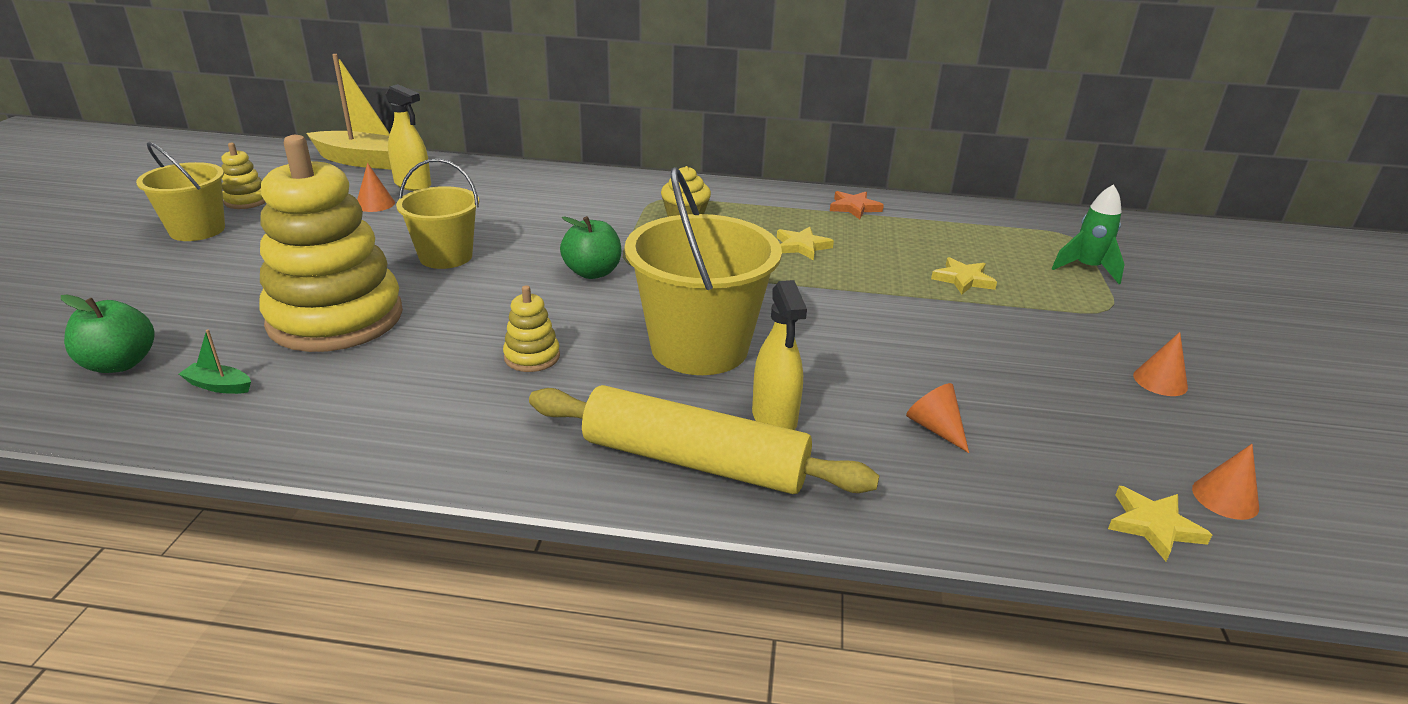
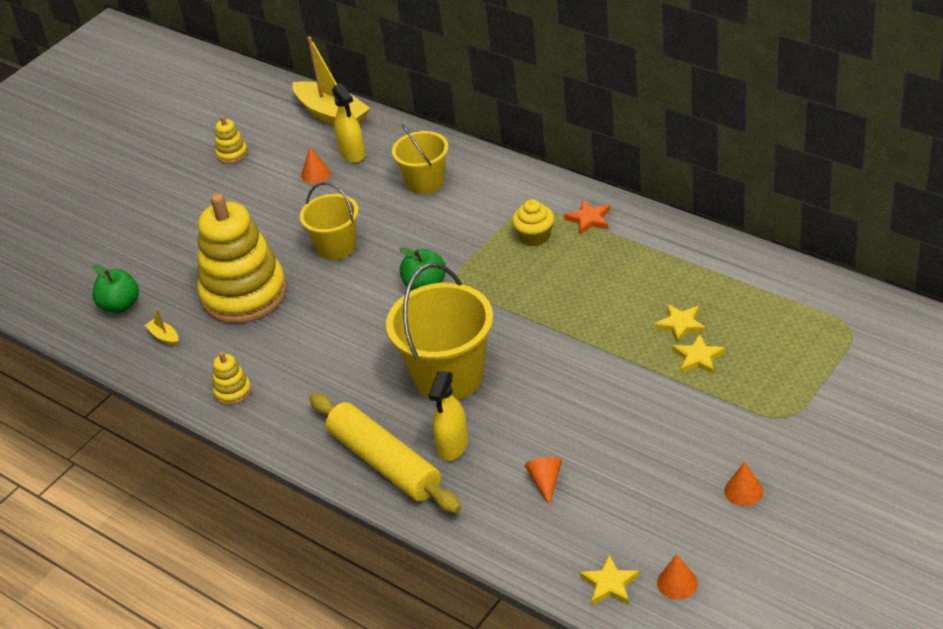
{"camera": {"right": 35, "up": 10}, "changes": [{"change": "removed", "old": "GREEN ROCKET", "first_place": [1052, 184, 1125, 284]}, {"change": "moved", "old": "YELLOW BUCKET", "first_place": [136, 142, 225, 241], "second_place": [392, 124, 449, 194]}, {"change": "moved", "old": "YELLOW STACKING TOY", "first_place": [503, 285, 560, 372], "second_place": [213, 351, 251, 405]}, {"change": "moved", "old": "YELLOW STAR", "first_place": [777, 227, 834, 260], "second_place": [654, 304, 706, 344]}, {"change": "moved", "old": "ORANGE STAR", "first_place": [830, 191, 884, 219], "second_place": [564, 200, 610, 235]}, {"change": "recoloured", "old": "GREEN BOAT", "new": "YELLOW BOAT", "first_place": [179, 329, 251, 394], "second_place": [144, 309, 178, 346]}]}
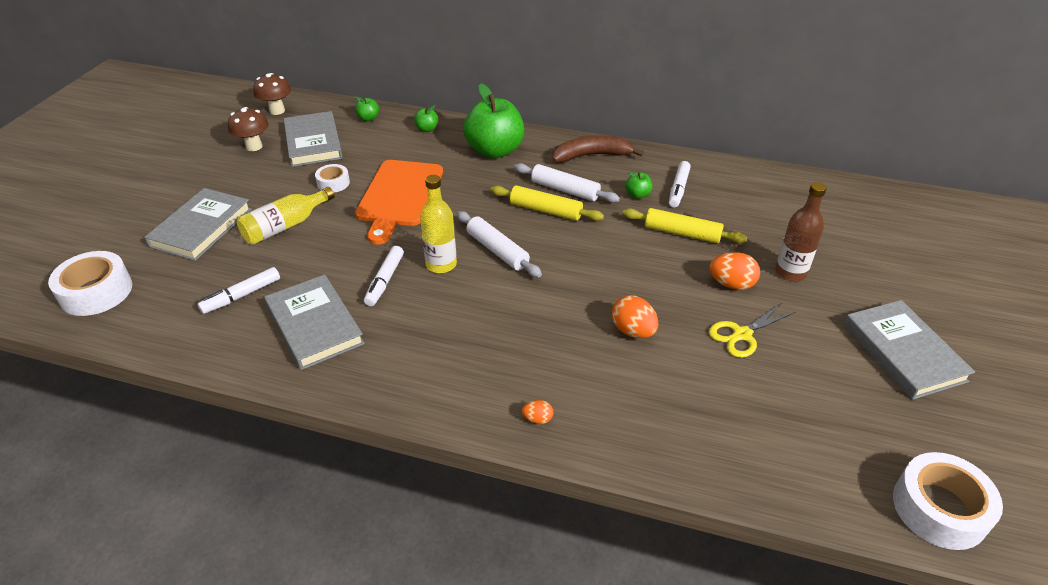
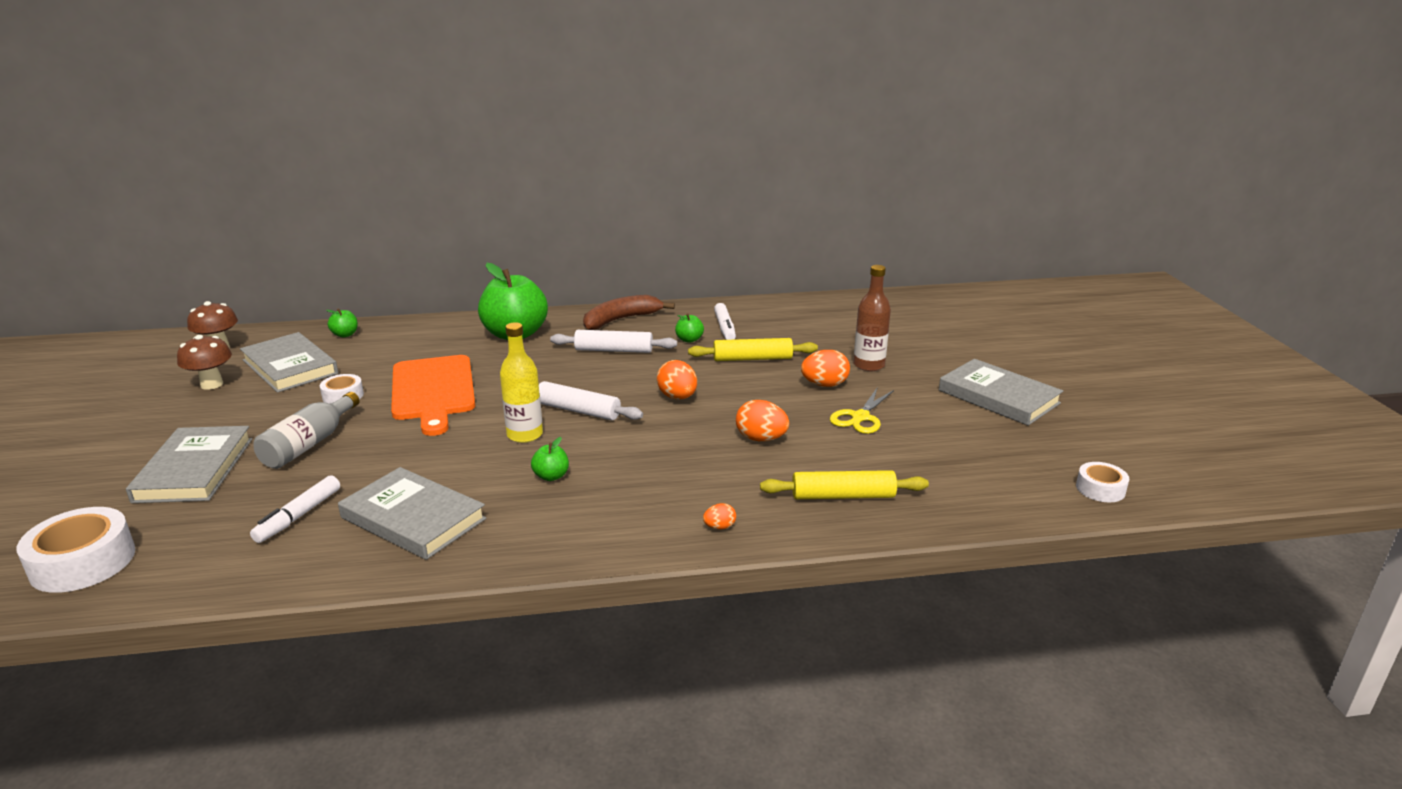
{"camera": {"right": -25, "up": -15}, "changes": [{"change": "removed", "old": "WHITE MARKER", "first_place": [364, 246, 404, 306]}, {"change": "added", "new": "ORANGE EGG", "second_place": [657, 360, 697, 400]}, {"change": "moved", "old": "GREEN APPLE", "first_place": [414, 105, 438, 132], "second_place": [531, 437, 569, 481]}, {"change": "moved", "old": "YELLOW ROLLING PIN", "first_place": [490, 185, 604, 221], "second_place": [760, 470, 929, 499]}, {"change": "recoloured", "old": "YELLOW BOTTLE", "new": "GREY BOTTLE", "first_place": [237, 187, 334, 245], "second_place": [253, 392, 360, 469]}, {"change": "resized", "old": "WHITE TAPE", "first_place": [893, 452, 1003, 550], "second_place": [1076, 462, 1129, 502], "factor": 0.57}]}
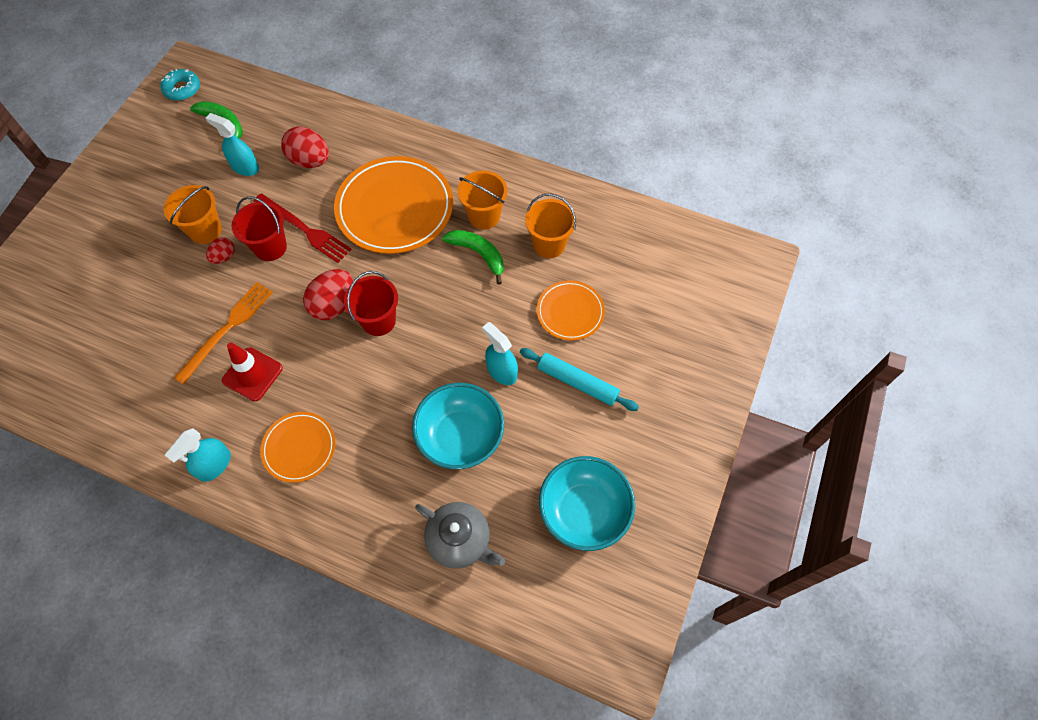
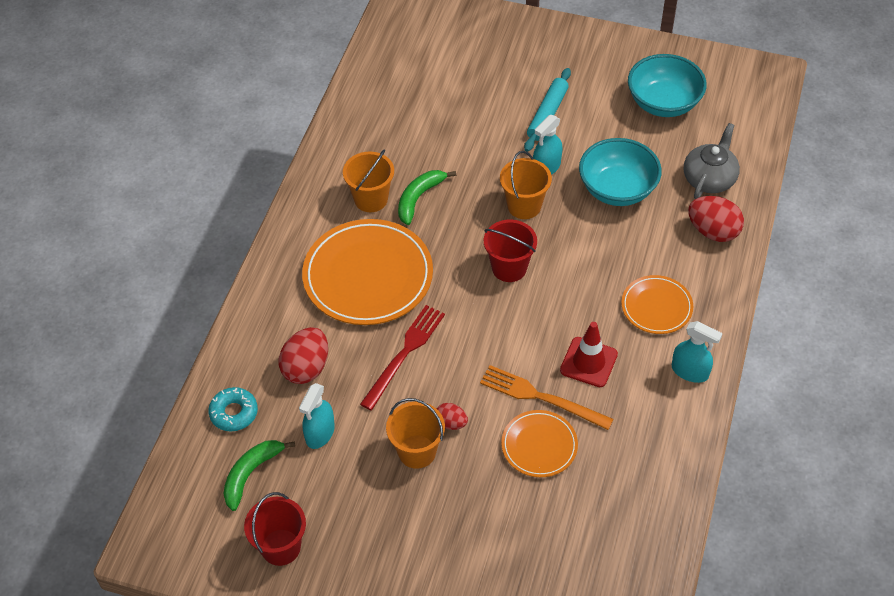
{"camera": {"right": -95, "up": -10}, "changes": [{"change": "moved", "old": "TURQUOISE DONUT", "first_place": [160, 69, 200, 101], "second_place": [208, 387, 258, 431]}, {"change": "moved", "old": "RED BUCKET", "first_place": [232, 196, 287, 261], "second_place": [244, 492, 306, 566]}, {"change": "moved", "old": "RED EGG", "first_place": [303, 269, 353, 320], "second_place": [688, 196, 744, 242]}, {"change": "moved", "old": "ORANGE BUCKET", "first_place": [525, 193, 576, 258], "second_place": [500, 151, 552, 219]}, {"change": "moved", "old": "ORANGE PLATE", "first_place": [537, 280, 605, 340], "second_place": [501, 410, 578, 477]}]}
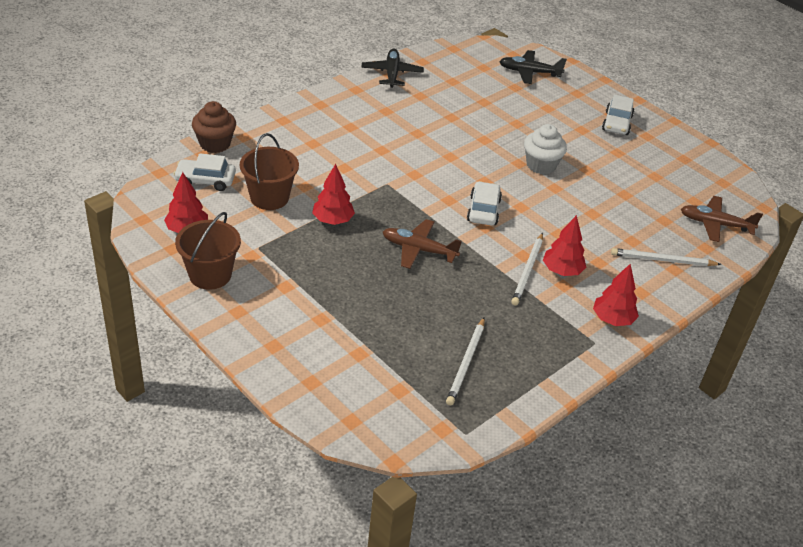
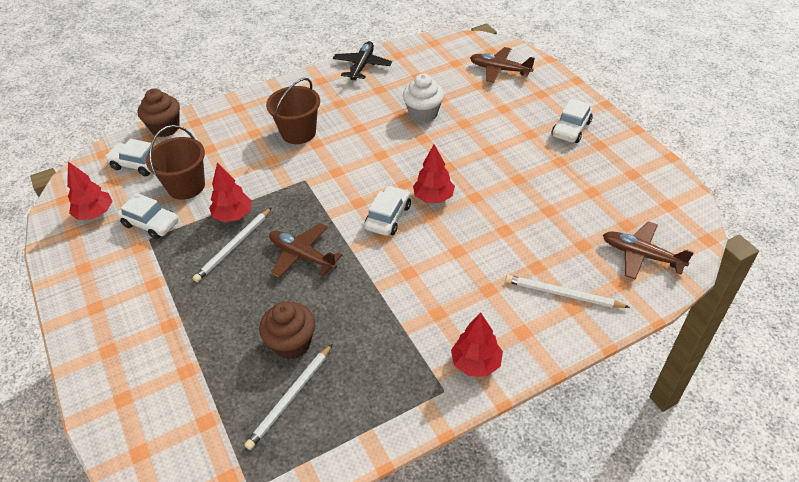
{"camera": {"right": 20, "up": 5}, "changes": [{"change": "added", "new": "WHITE CAR", "second_place": [117, 193, 179, 239]}, {"change": "added", "new": "BROWN CUPCAKE", "second_place": [259, 302, 315, 360]}, {"change": "moved", "old": "BROWN BUCKET", "first_place": [175, 212, 241, 290], "second_place": [266, 78, 320, 144]}, {"change": "moved", "old": "WHITE PENCIL", "first_place": [511, 233, 543, 306], "second_place": [193, 207, 272, 282]}, {"change": "moved", "old": "WHITE CUPCAKE", "first_place": [524, 124, 567, 175], "second_place": [403, 74, 444, 123]}, {"change": "moved", "old": "RED TREE", "first_place": [543, 215, 586, 276], "second_place": [413, 145, 455, 203]}, {"change": "recoloured", "old": "BLACK PLANE", "new": "BROWN PLANE", "first_place": [499, 50, 567, 84], "second_place": [470, 47, 535, 83]}]}
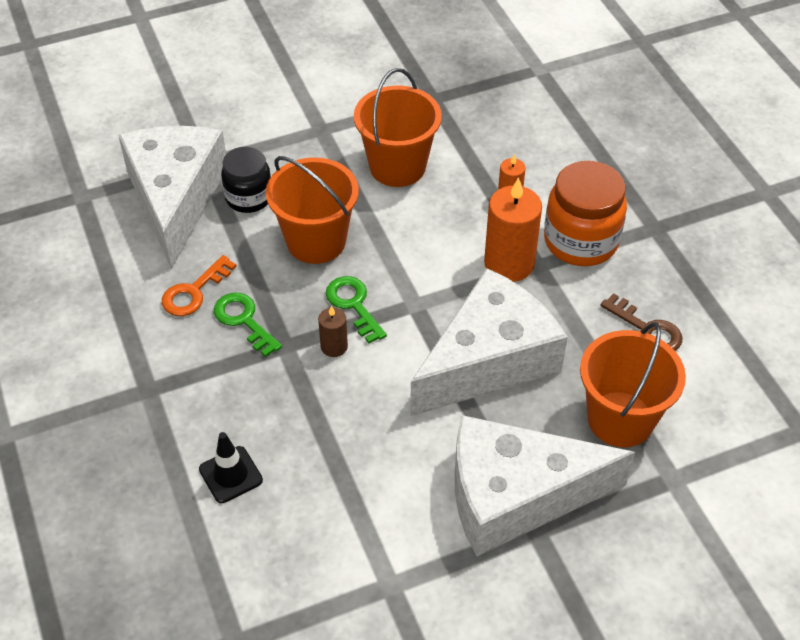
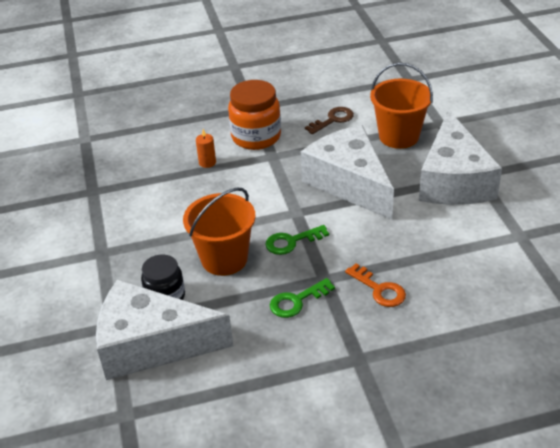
{"camera": {"right": -80, "up": -10}, "changes": [{"change": "removed", "old": "BLACK TRAFFIC CONE", "first_place": [199, 432, 263, 503]}, {"change": "removed", "old": "BROWN CANDLE", "first_place": [318, 306, 348, 357]}, {"change": "removed", "old": "ORANGE BUCKET", "first_place": [354, 68, 442, 187]}, {"change": "removed", "old": "ORANGE CANDLE", "first_place": [484, 177, 542, 282]}, {"change": "moved", "old": "ORANGE KEY", "first_place": [162, 255, 237, 316], "second_place": [345, 263, 406, 307]}]}
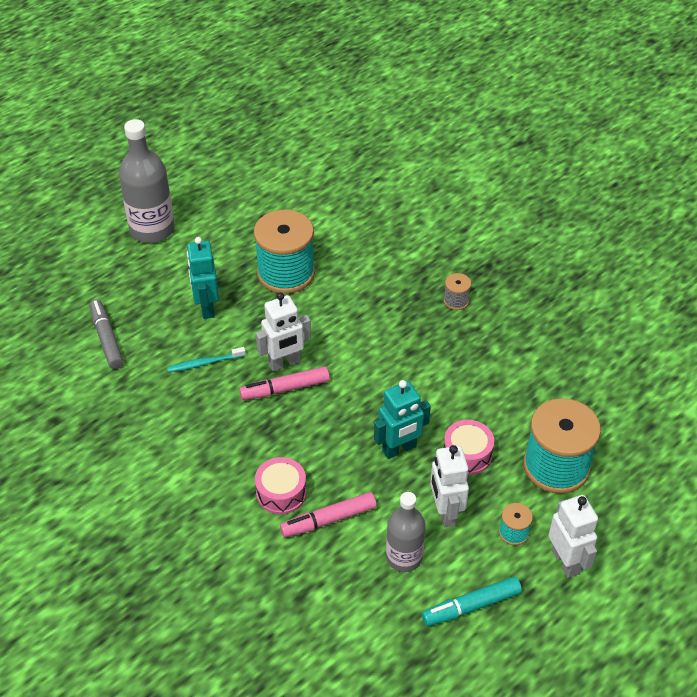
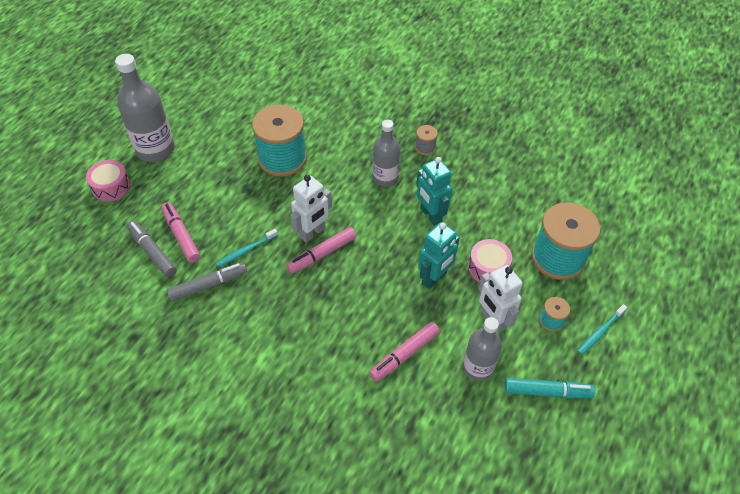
{"camera": {"right": -20, "up": 5}, "changes": [{"change": "added", "new": "PINK MARKER", "second_place": [162, 202, 200, 263]}, {"change": "added", "new": "GREY MARKER", "second_place": [167, 262, 247, 302]}, {"change": "added", "new": "GREY BOTTLE", "second_place": [372, 120, 400, 186]}, {"change": "moved", "old": "TURQUOISE ROBOT", "first_place": [187, 237, 219, 319], "second_place": [416, 157, 452, 226]}, {"change": "moved", "old": "PINK DRUM", "first_place": [255, 457, 307, 514], "second_place": [86, 160, 130, 202]}, {"change": "replaced", "old": "WHITE ROBOT", "new": "TURQUOISE TOOTHBRUSH", "first_place": [548, 495, 598, 578], "second_place": [577, 304, 627, 355]}, {"change": "turned", "old": "TURQUOISE MARKER", "first_place": [422, 577, 522, 626], "second_place": [504, 378, 595, 398], "degrees": -135}]}
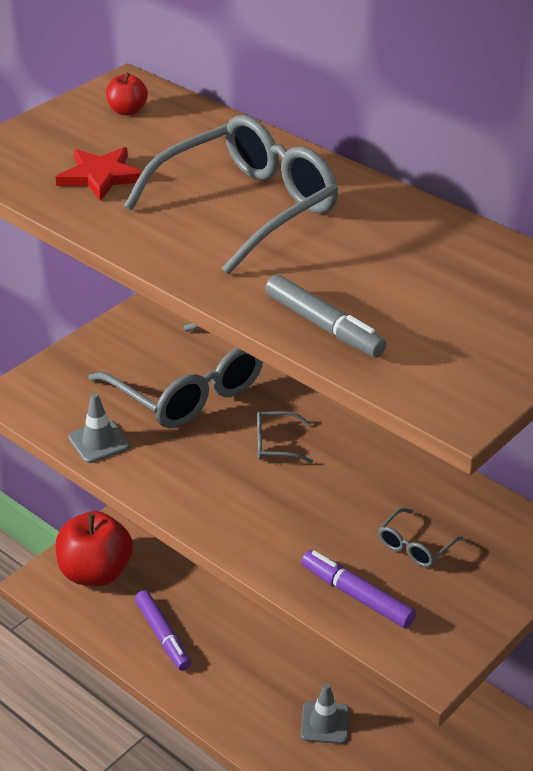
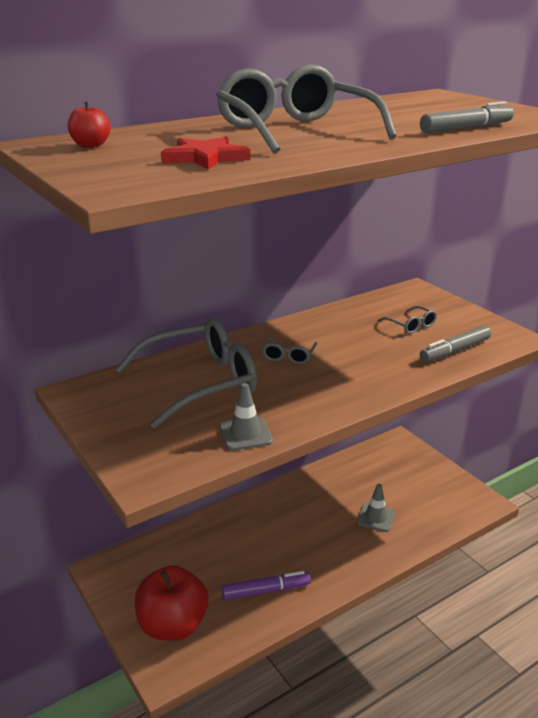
{"camera": {"right": -75, "up": -10}, "changes": [{"change": "recoloured", "old": "PURPLE MARKER", "new": "GREY MARKER", "first_place": [301, 550, 416, 628], "second_place": [420, 325, 491, 362]}]}
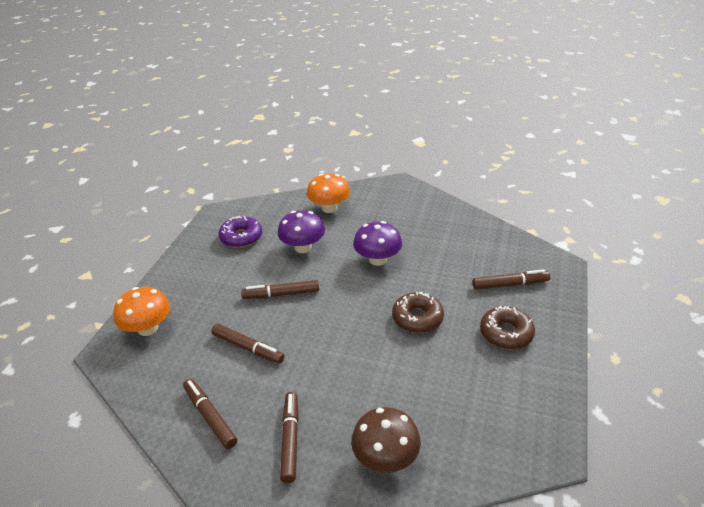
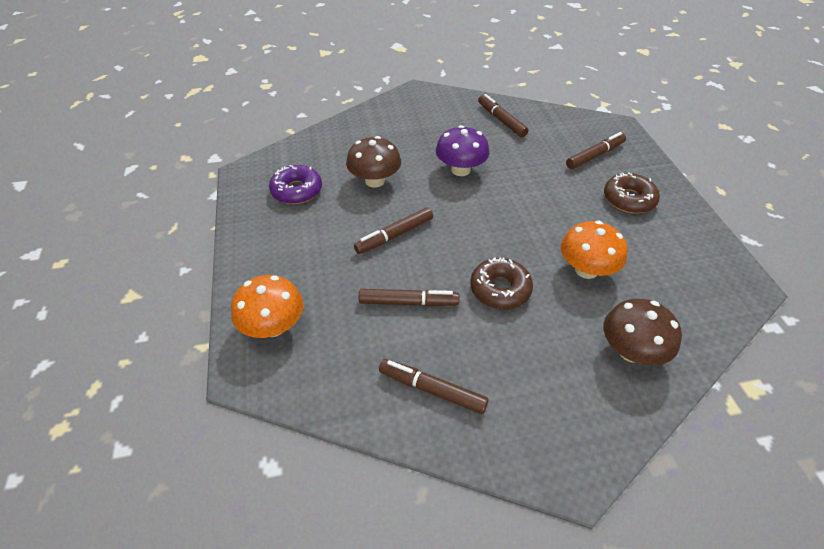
{"camera": {"right": -30, "up": 10}, "changes": [{"change": "moved", "old": "BROWN MARKER", "first_place": [280, 392, 299, 483], "second_place": [478, 94, 528, 137]}, {"change": "moved", "old": "ORANGE MUSHROOM", "first_place": [307, 174, 350, 213], "second_place": [561, 221, 628, 279]}, {"change": "moved", "old": "BROWN DONUT", "first_place": [392, 292, 444, 333], "second_place": [470, 257, 533, 309]}, {"change": "recoloured", "old": "PURPLE MUSHROOM", "new": "BROWN MUSHROOM", "first_place": [278, 211, 325, 253], "second_place": [346, 136, 401, 188]}]}
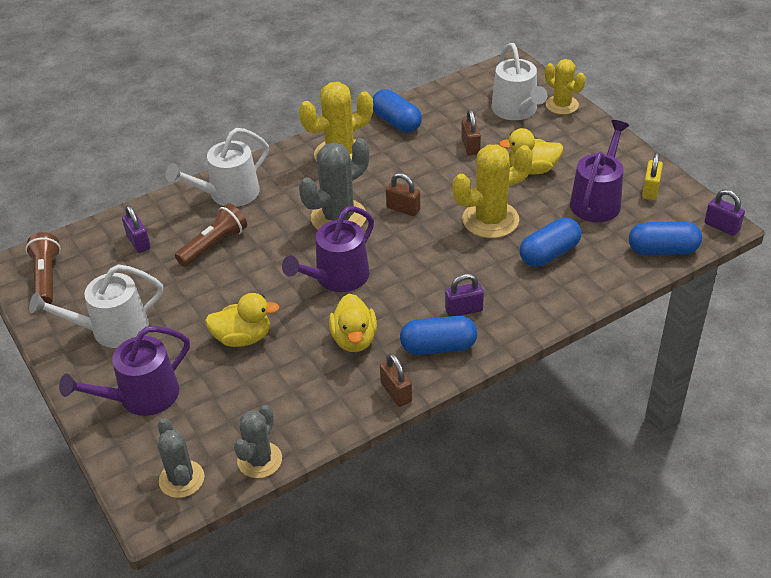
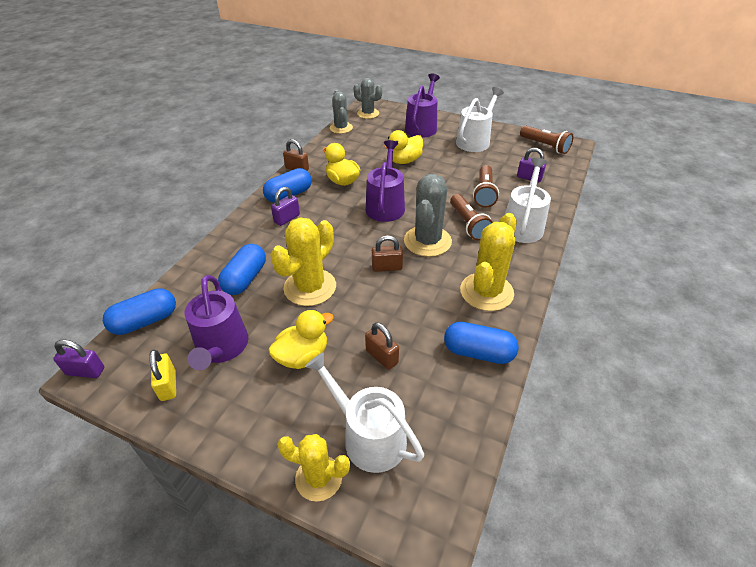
{"camera": {"right": 145, "up": 0}, "changes": [{"change": "added", "new": "BROWN FLASHLIGHT", "second_place": [450, 194, 493, 240]}]}
